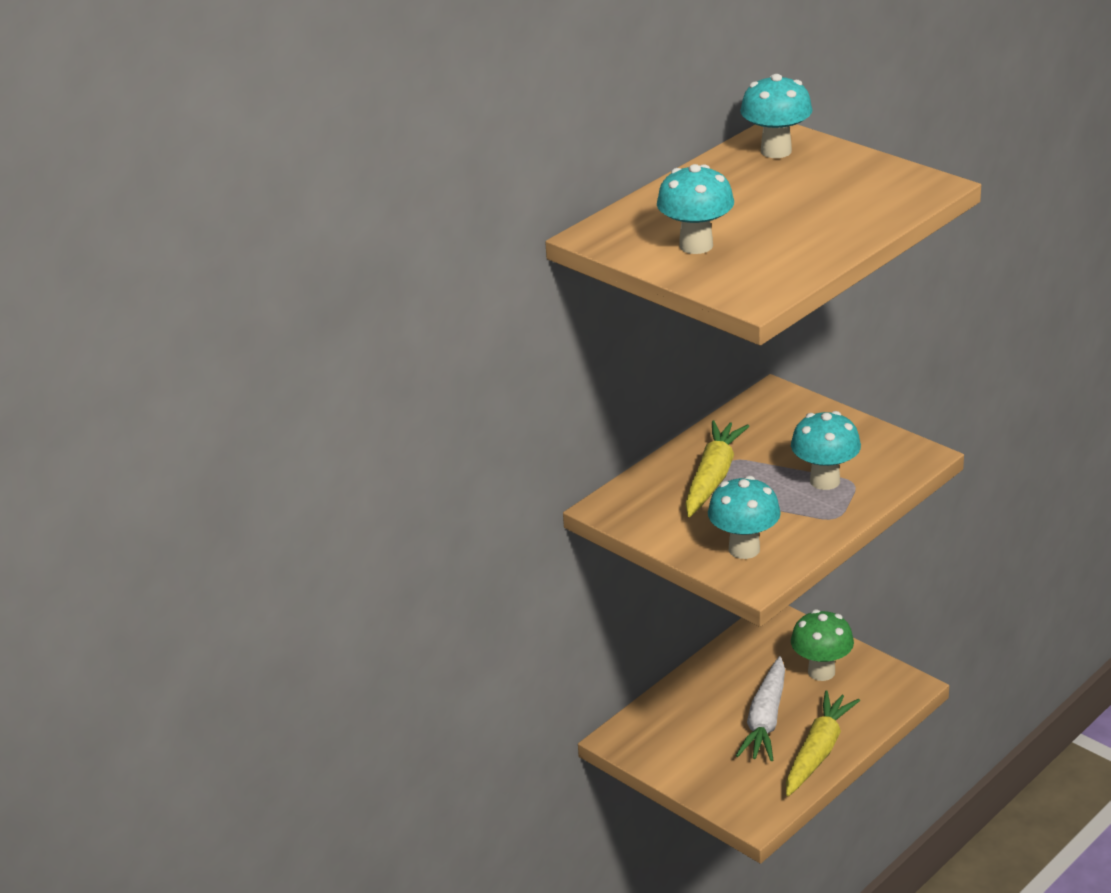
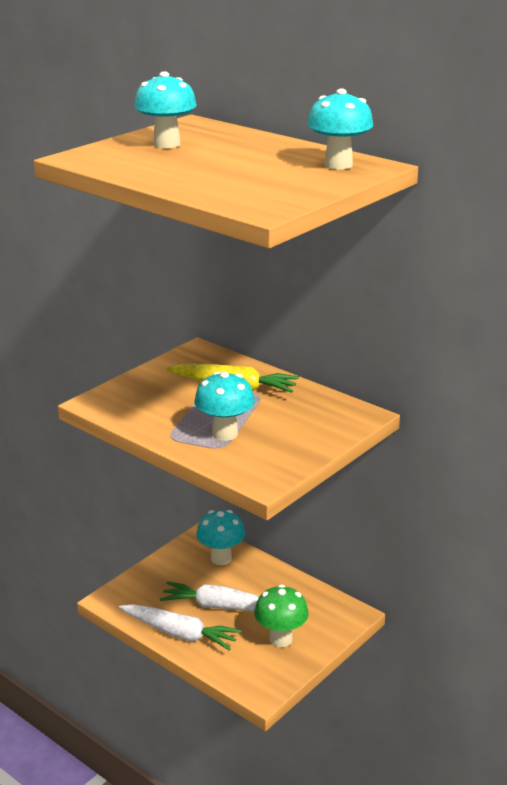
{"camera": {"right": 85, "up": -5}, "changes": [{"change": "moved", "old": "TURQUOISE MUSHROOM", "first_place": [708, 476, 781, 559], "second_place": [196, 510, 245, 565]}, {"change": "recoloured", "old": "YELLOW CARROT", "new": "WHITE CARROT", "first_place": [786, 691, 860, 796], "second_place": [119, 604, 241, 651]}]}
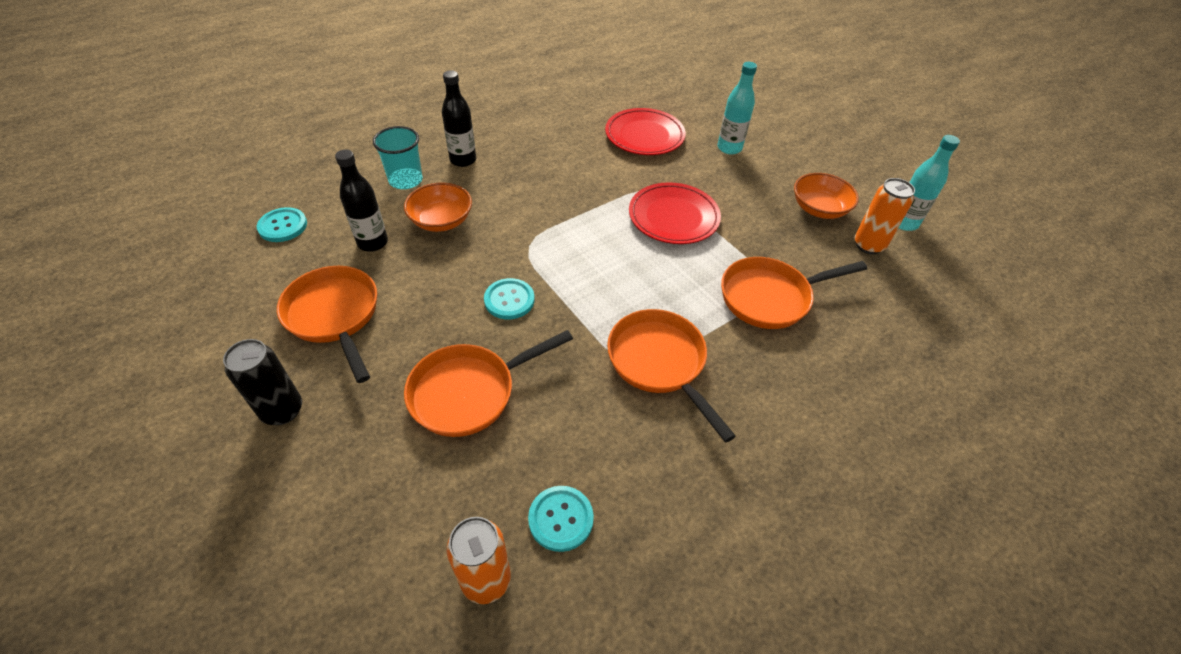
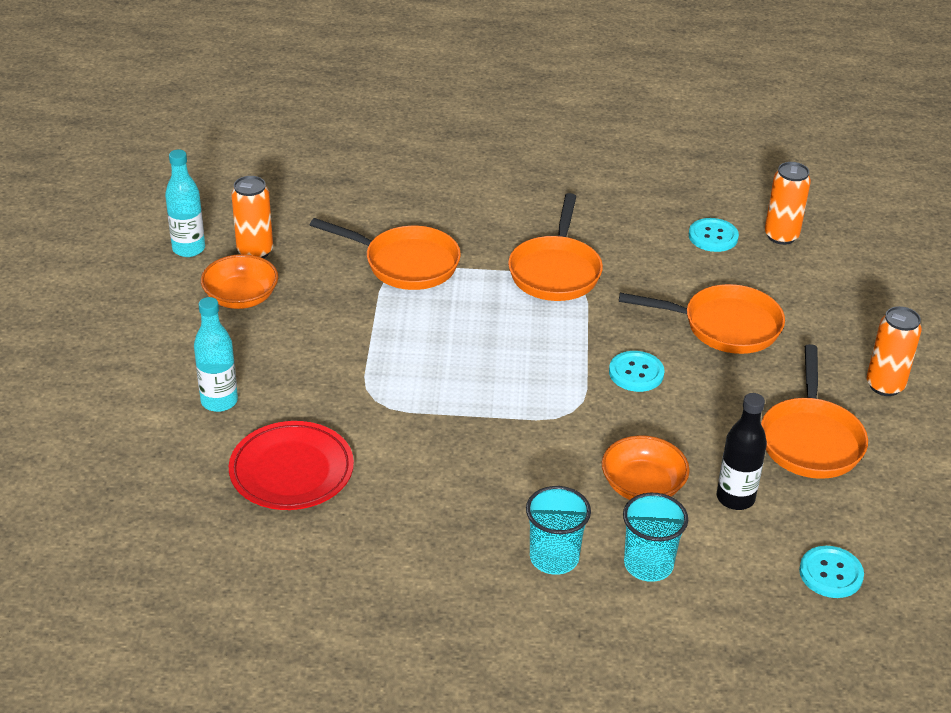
{"camera": {"right": -140, "up": -10}, "changes": [{"change": "removed", "old": "RED PLATE", "first_place": [629, 182, 721, 244]}, {"change": "replaced", "old": "BLACK BOTTLE", "new": "TURQUOISE CUP", "first_place": [442, 70, 476, 167], "second_place": [526, 486, 591, 575]}, {"change": "recoloured", "old": "BLACK CAN", "new": "ORANGE CAN", "first_place": [223, 339, 302, 425], "second_place": [866, 306, 922, 396]}]}
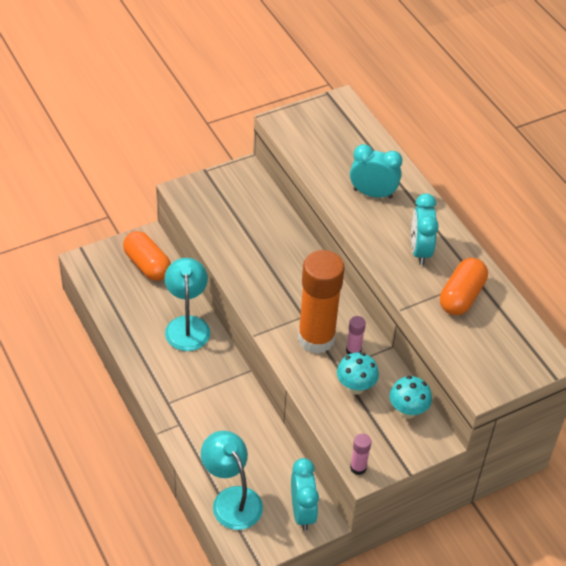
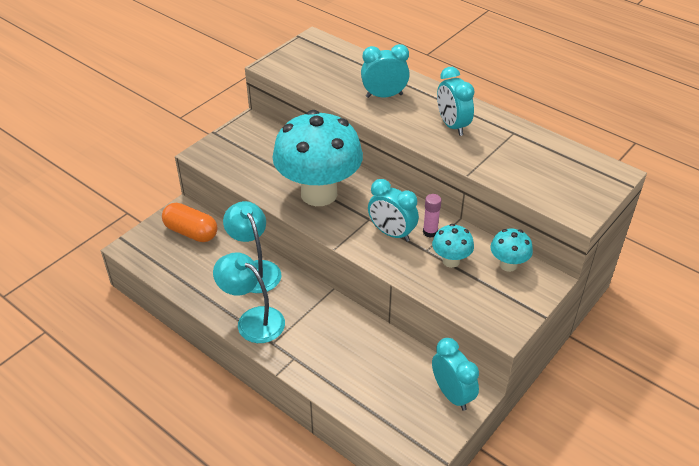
{"camera": {"right": -20, "up": -5}, "changes": [{"change": "removed", "old": "PINK GLUE STICK", "first_place": [350, 434, 371, 475]}, {"change": "removed", "old": "ORANGE CAPSULE", "first_place": [440, 258, 488, 315]}, {"change": "added", "new": "TURQUOISE MUSHROOM", "second_place": [272, 110, 363, 206]}, {"change": "moved", "old": "TURQUOISE LAMP", "first_place": [201, 430, 263, 530], "second_place": [213, 252, 285, 343]}, {"change": "replaced", "old": "ORANGE GLUE STICK", "new": "TURQUOISE CLOCK", "first_place": [298, 250, 344, 354], "second_place": [368, 179, 419, 242]}]}
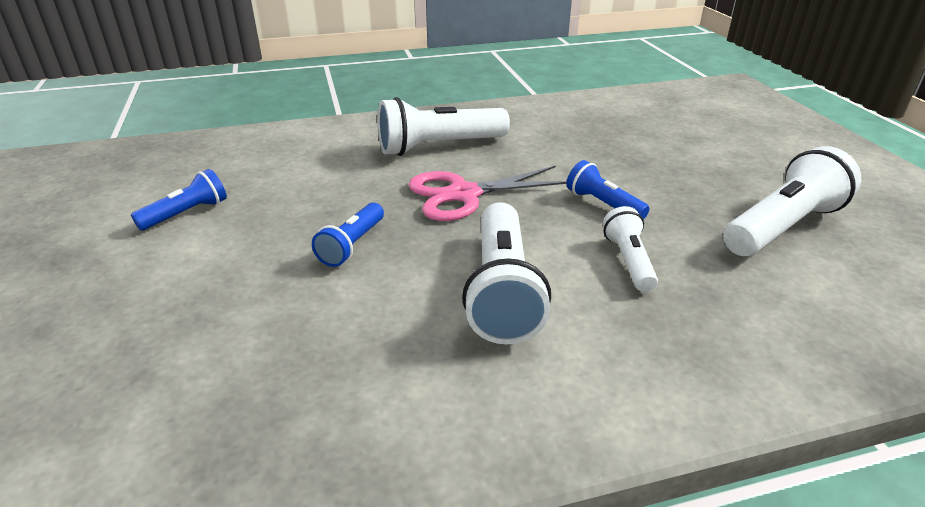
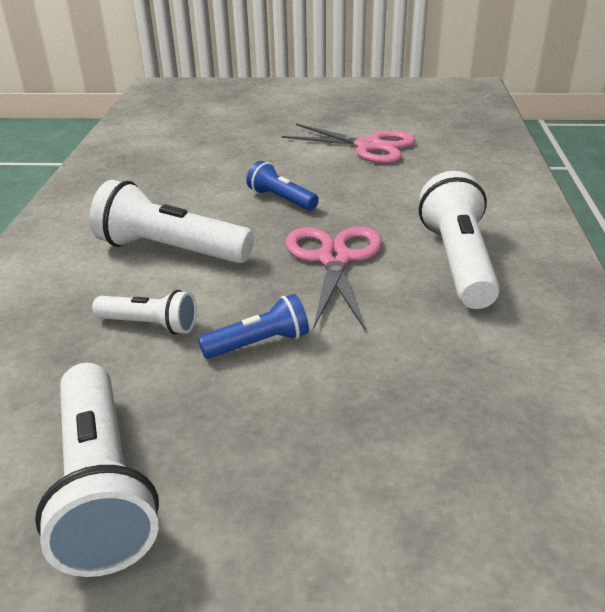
{"camera": {"right": 110, "up": 0}, "changes": [{"change": "replaced", "old": "BLUE FLASHLIGHT", "new": "PINK SCISSORS", "first_place": [131, 169, 227, 230], "second_place": [282, 124, 416, 163]}]}
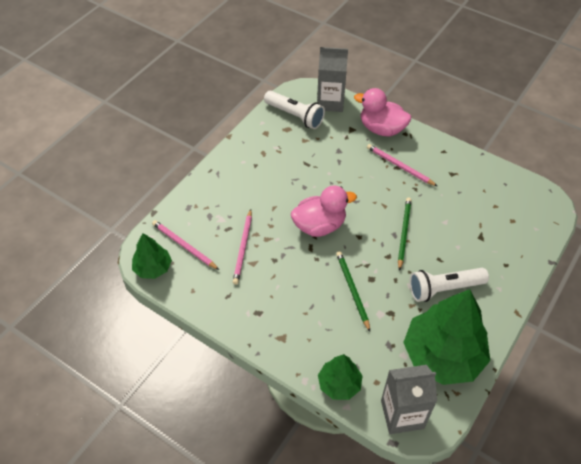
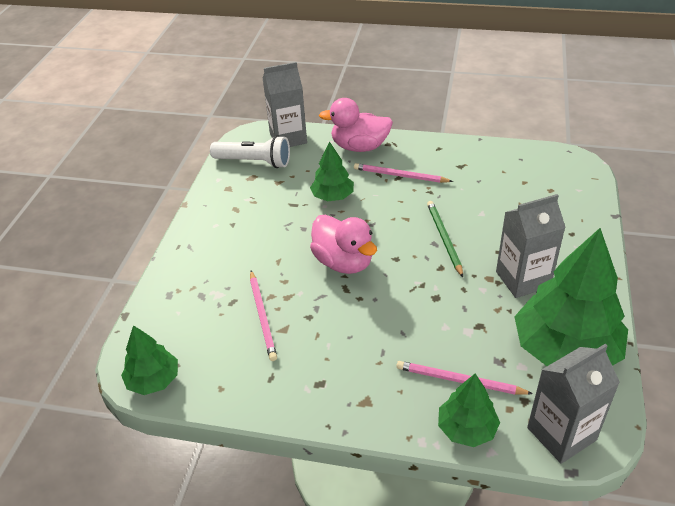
{"camera": {"right": -20, "up": -10}, "changes": [{"change": "removed", "old": "GREEN PENCIL", "first_place": [336, 251, 370, 332]}, {"change": "added", "new": "GREEN TREE", "second_place": [310, 141, 354, 201]}, {"change": "moved", "old": "PINK PENCIL", "first_place": [152, 220, 219, 270], "second_place": [396, 361, 533, 395]}, {"change": "replaced", "old": "WHITE FLASHLIGHT", "new": "GREY CARTON", "first_place": [410, 268, 489, 302], "second_place": [496, 194, 566, 298]}, {"change": "turned", "old": "PINK DUCK", "first_place": [291, 185, 357, 237], "second_place": [310, 215, 377, 274], "degrees": 90}]}
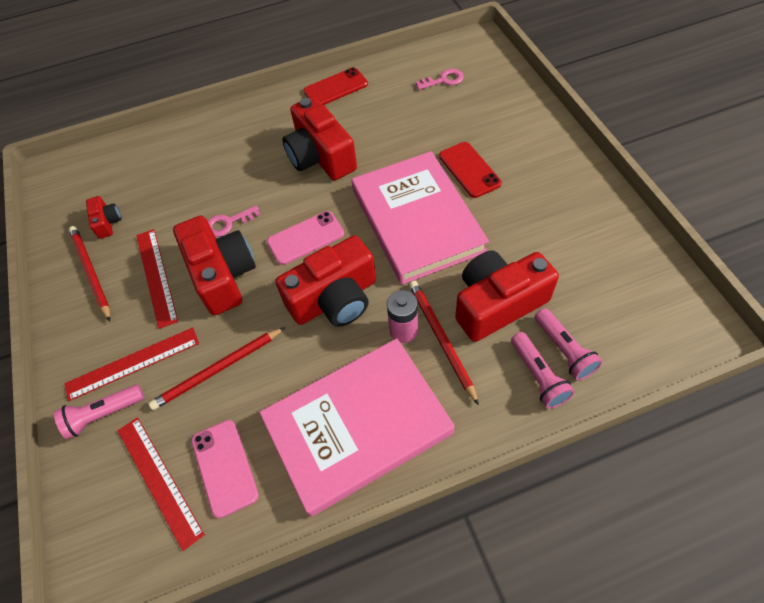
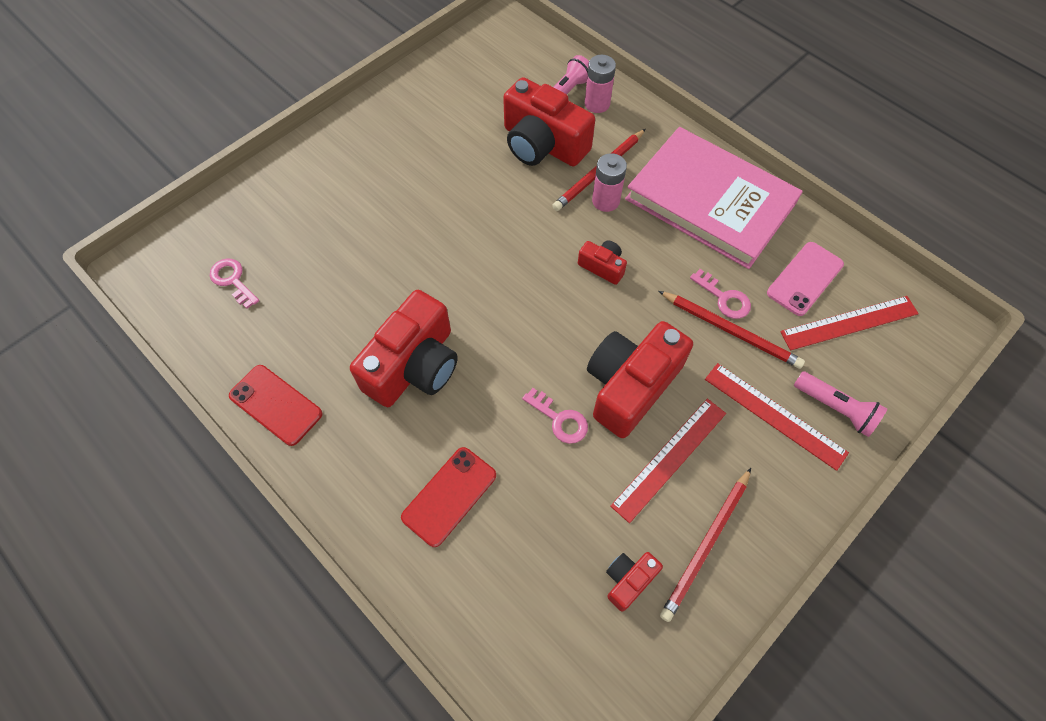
{"camera": {"right": -120, "up": 5}, "changes": [{"change": "removed", "old": "PINK PHONE", "first_place": [267, 211, 344, 265]}, {"change": "removed", "old": "PINK BOOK", "first_place": [351, 151, 489, 285]}, {"change": "added", "new": "PINK KEY", "second_place": [690, 269, 751, 319]}, {"change": "moved", "old": "RED PHONE", "first_place": [439, 142, 502, 198], "second_place": [401, 447, 496, 547]}, {"change": "replaced", "old": "PINK FLASHLIGHT", "new": "PINK BATTERY", "first_place": [511, 332, 575, 409], "second_place": [585, 54, 616, 113]}, {"change": "turned", "old": "RED RULER", "first_place": [118, 417, 205, 551], "second_place": [780, 296, 919, 351], "degrees": 45}, {"change": "resized", "old": "RED CAMERA", "first_place": [275, 235, 376, 327], "second_place": [578, 241, 627, 285], "factor": 0.47}]}
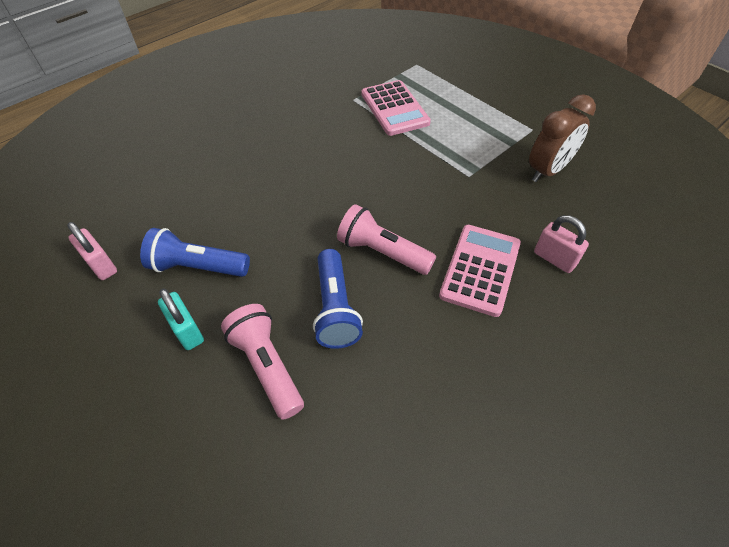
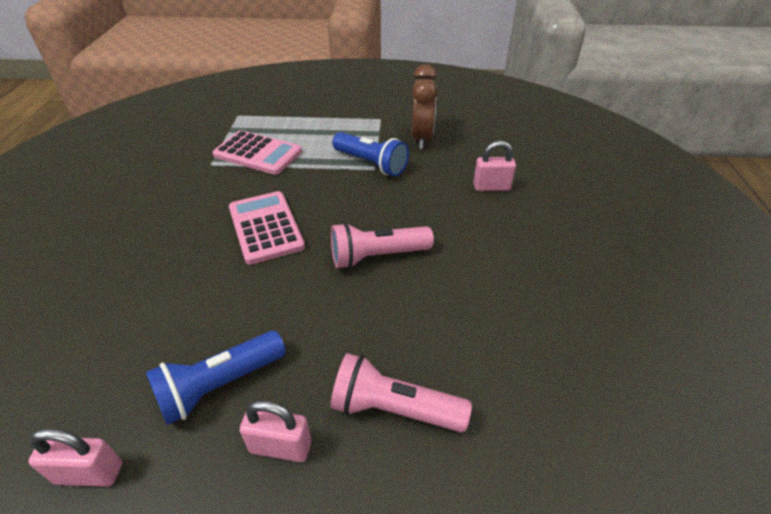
{"camera": {"right": -45, "up": -10}, "changes": [{"change": "moved", "old": "BLUE FLASHLIGHT", "first_place": [313, 249, 363, 349], "second_place": [332, 132, 409, 176]}, {"change": "moved", "old": "PINK CALCULATOR", "first_place": [439, 225, 521, 317], "second_place": [229, 191, 305, 265]}, {"change": "recoloured", "old": "TURQUOISE PADLOCK", "new": "PINK PADLOCK", "first_place": [158, 289, 204, 350], "second_place": [240, 400, 311, 462]}]}
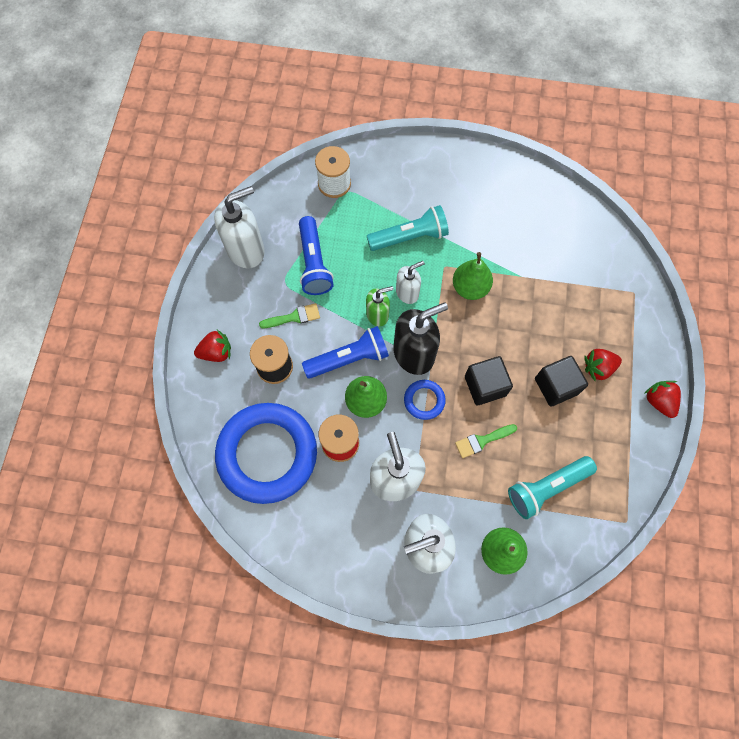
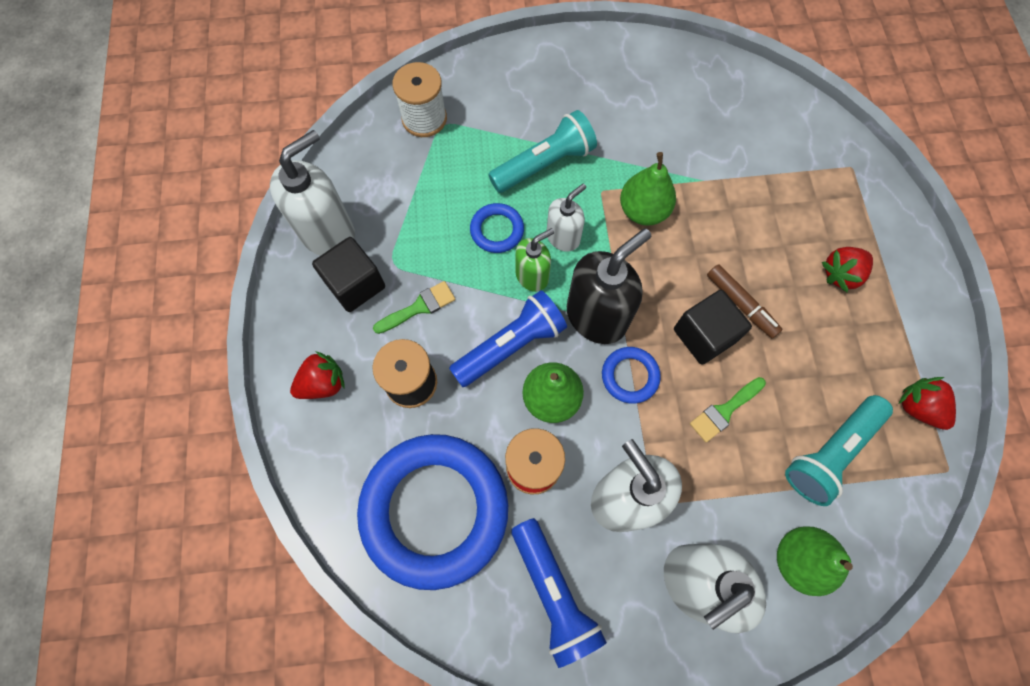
{"camera": {"right": -15, "up": 0}, "changes": [{"change": "added", "new": "BLUE RING", "second_place": [470, 203, 524, 253]}, {"change": "added", "new": "BROWN MARKER", "second_place": [707, 264, 783, 338]}, {"change": "moved", "old": "BLUE FLASHLIGHT", "first_place": [299, 216, 334, 295], "second_place": [511, 518, 607, 668]}, {"change": "moved", "old": "BLACK CUBE", "first_place": [535, 356, 588, 407], "second_place": [312, 237, 385, 312]}, {"change": "moved", "old": "RED STRAWBERRY", "first_place": [644, 381, 681, 418], "second_place": [899, 377, 956, 430]}]}
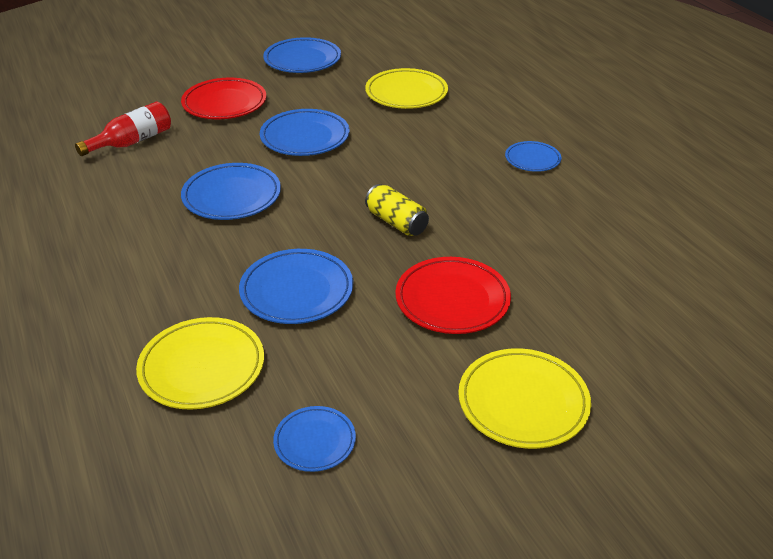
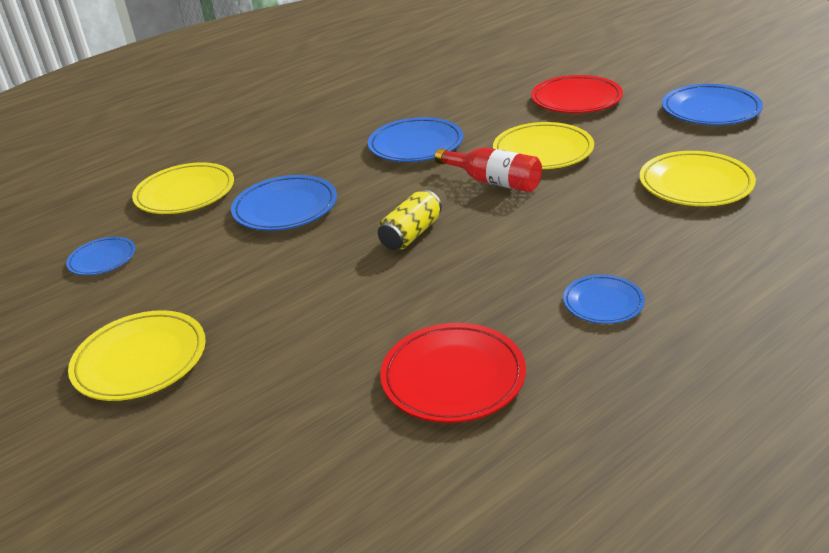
{"camera": {"right": 80, "up": -5}, "changes": [{"change": "moved", "old": "RED BOTTLE", "first_place": [75, 102, 171, 156], "second_place": [435, 147, 542, 192]}, {"change": "moved", "old": "RED PLATE", "first_place": [395, 257, 511, 334], "second_place": [380, 323, 526, 423]}, {"change": "recoloured", "old": "BLUE PLATE", "new": "YELLOW PLATE", "first_place": [260, 109, 350, 156], "second_place": [493, 122, 594, 169]}]}
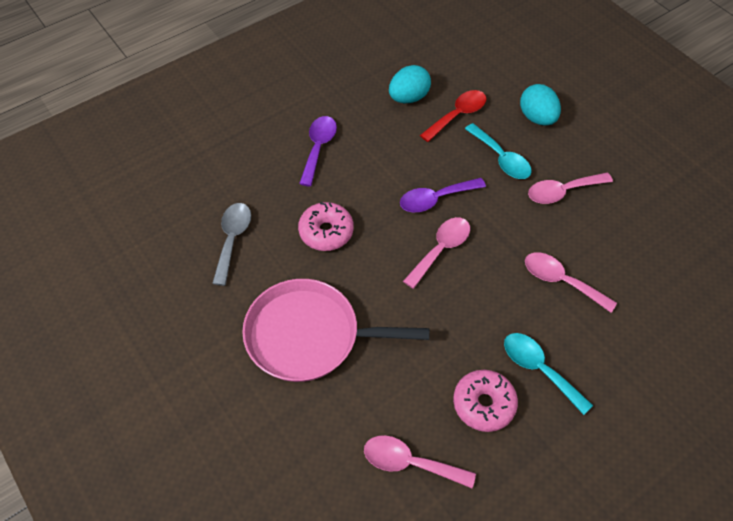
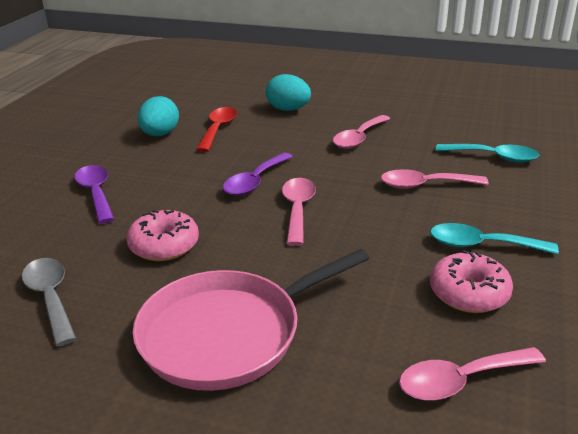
{"camera": {"right": -35, "up": -25}, "changes": [{"change": "moved", "old": "TURQUOISE SPOON", "first_place": [465, 123, 532, 179], "second_place": [436, 144, 539, 163]}]}
